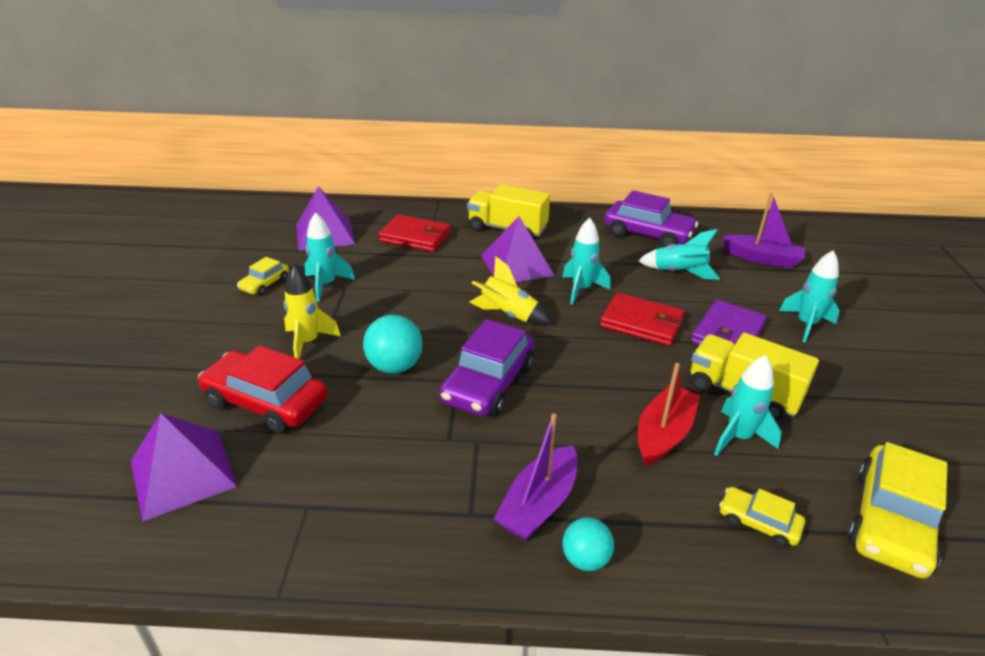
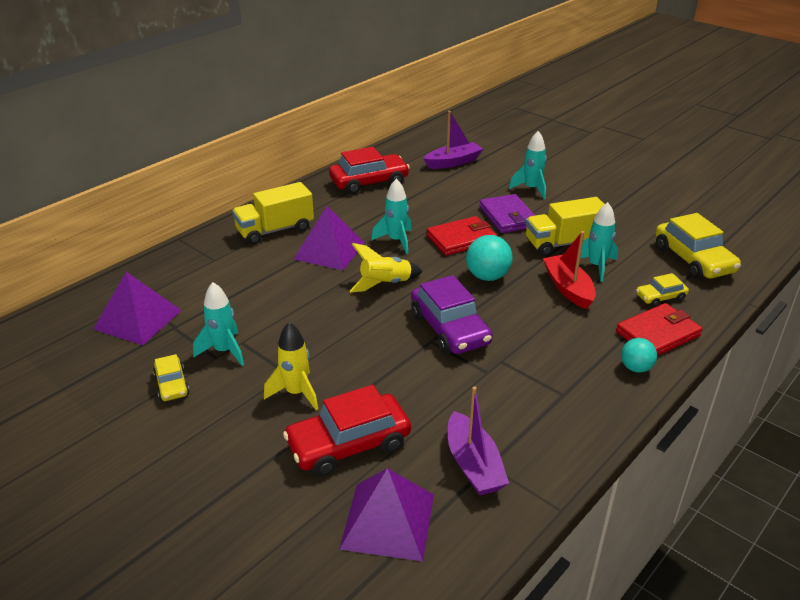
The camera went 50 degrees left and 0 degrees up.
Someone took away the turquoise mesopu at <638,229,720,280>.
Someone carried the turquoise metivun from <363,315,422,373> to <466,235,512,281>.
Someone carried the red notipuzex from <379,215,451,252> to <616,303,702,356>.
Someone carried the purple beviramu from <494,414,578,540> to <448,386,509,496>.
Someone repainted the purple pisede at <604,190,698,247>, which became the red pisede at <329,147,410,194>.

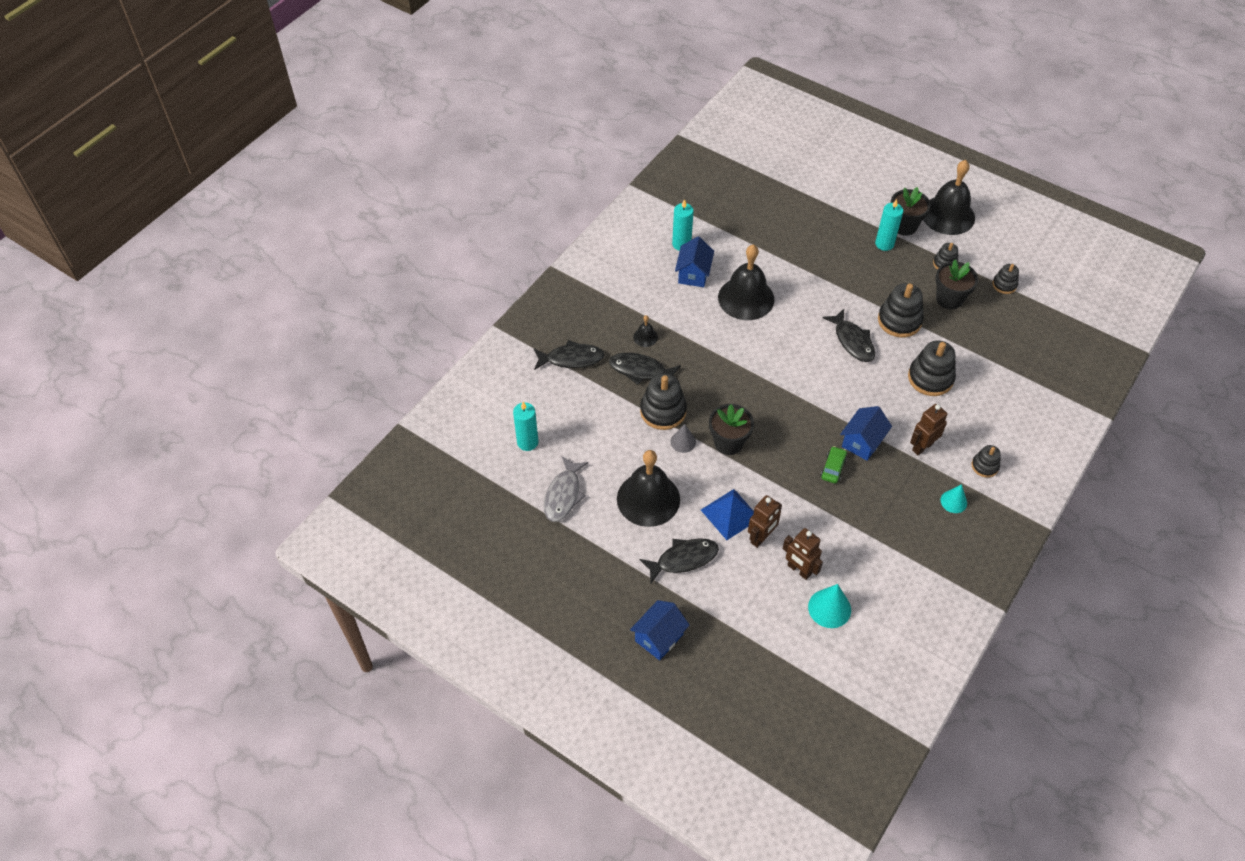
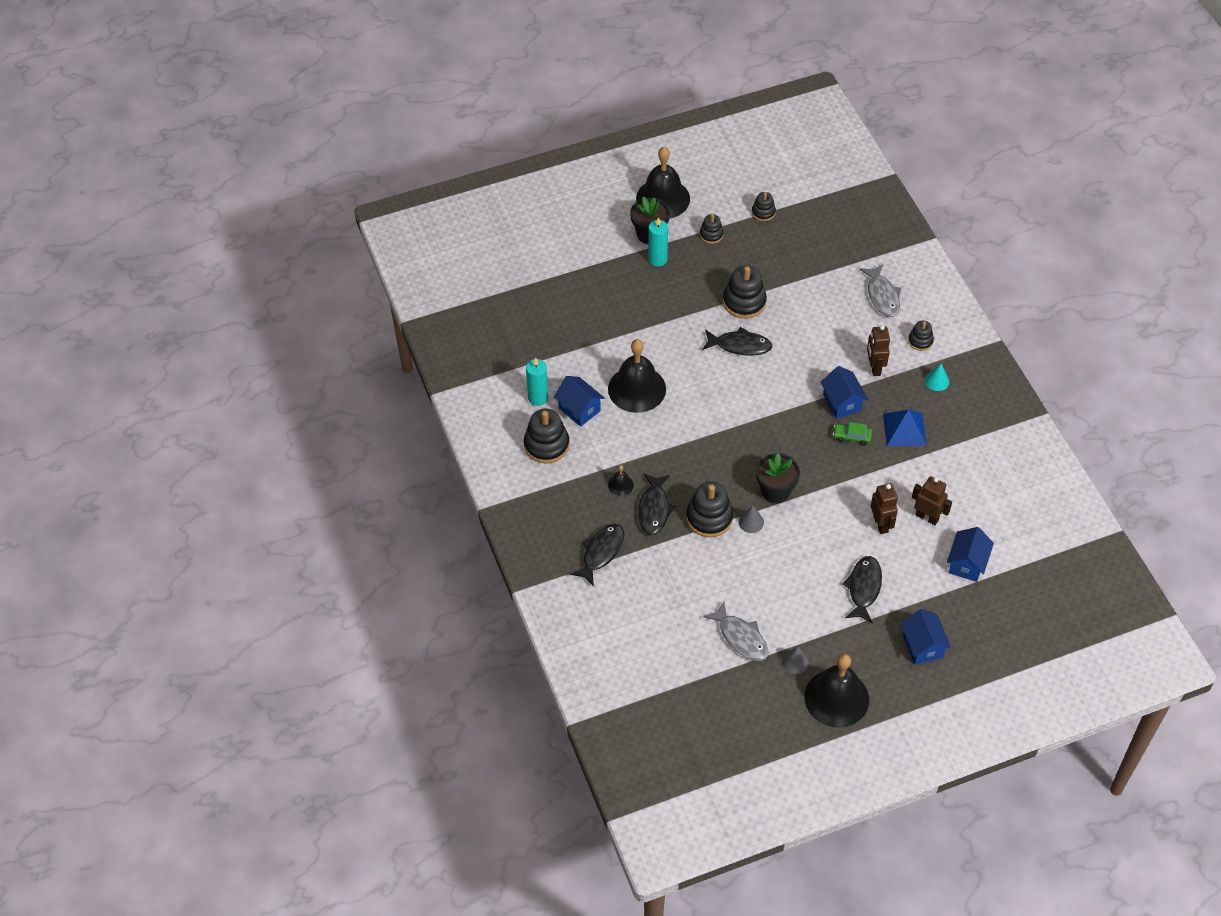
The camera went 55 degrees left and 0 degrees up.
Someone took away the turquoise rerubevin at <513,402,538,451>.
Someone took away the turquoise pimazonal at <808,584,851,628>.
Someone took away the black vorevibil at <935,260,978,310>.
Someone put down the grey pimazonal at <782,646,809,674>.
Someone put down the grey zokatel at <859,264,901,317>.
Someone put down the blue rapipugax at <947,527,994,582>.
Someone carried the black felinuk from <617,450,680,527> to <804,654,869,728>.
Someone carried the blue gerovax from <701,489,754,540> to <883,409,926,446>.
Someone carried the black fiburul from <908,340,956,396> to <524,409,570,464>.
Someone rotated the black zokatel at <609,353,681,385> by 45 degrees counterclockwise.
Someone rotated the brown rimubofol at <783,528,823,580> by 135 degrees counterclockwise.
Someone rotated the green pisede at <821,446,847,484> by 45 degrees counterclockwise.

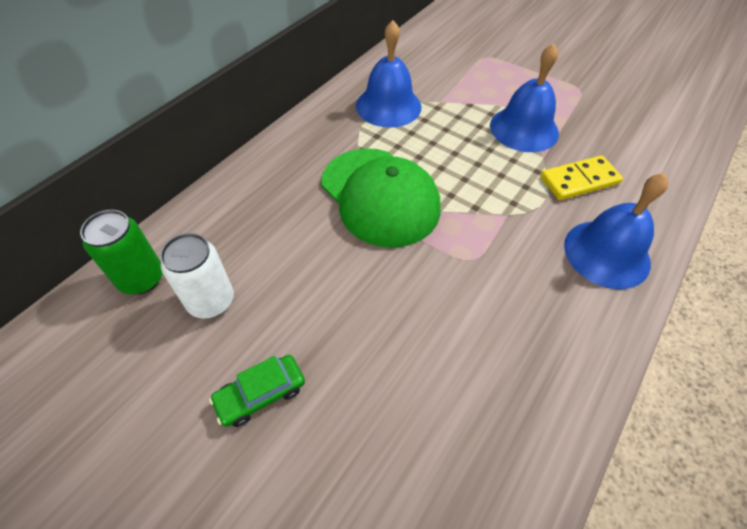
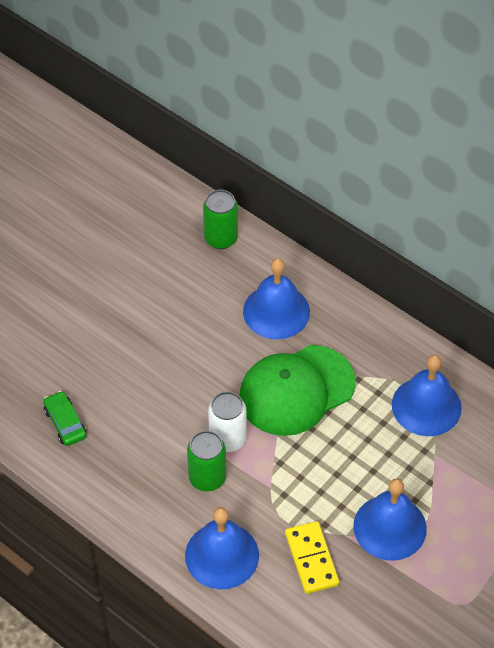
The camera went 95 degrees right and 0 degrees up.
Someone put down the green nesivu at <187,431,226,492>.
Someone put down the blue felinuk at <243,258,310,339>.
Someone carried the white nesivu from <160,233,234,319> to <208,391,246,452>.
Someone carried the green pisede from <209,355,305,427> to <43,391,87,446>.

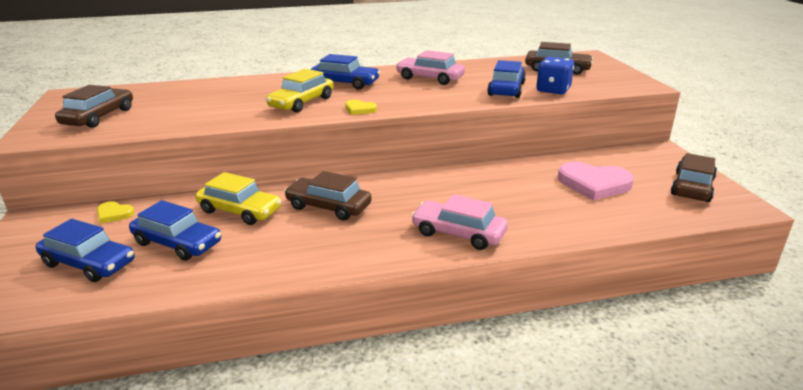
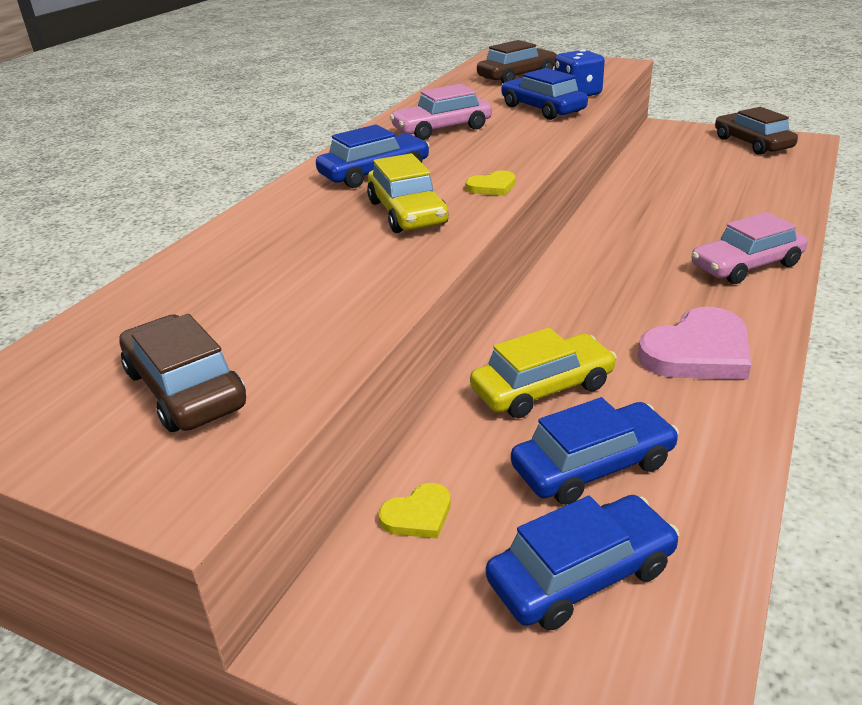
The camera went 50 degrees left and 5 degrees up.
Someone took away the brown pisede at <284,171,372,221>.
Someone carried the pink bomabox from <558,162,634,201> to <637,307,751,380>.

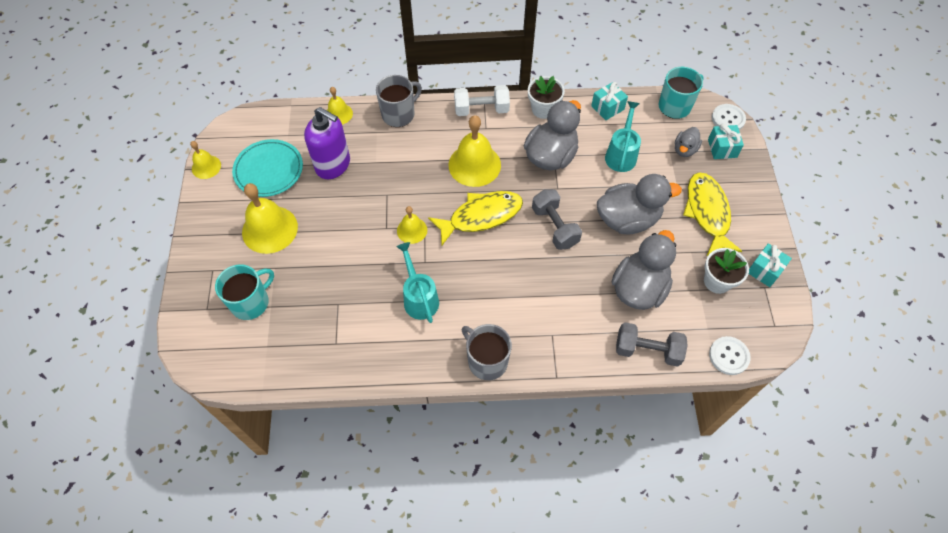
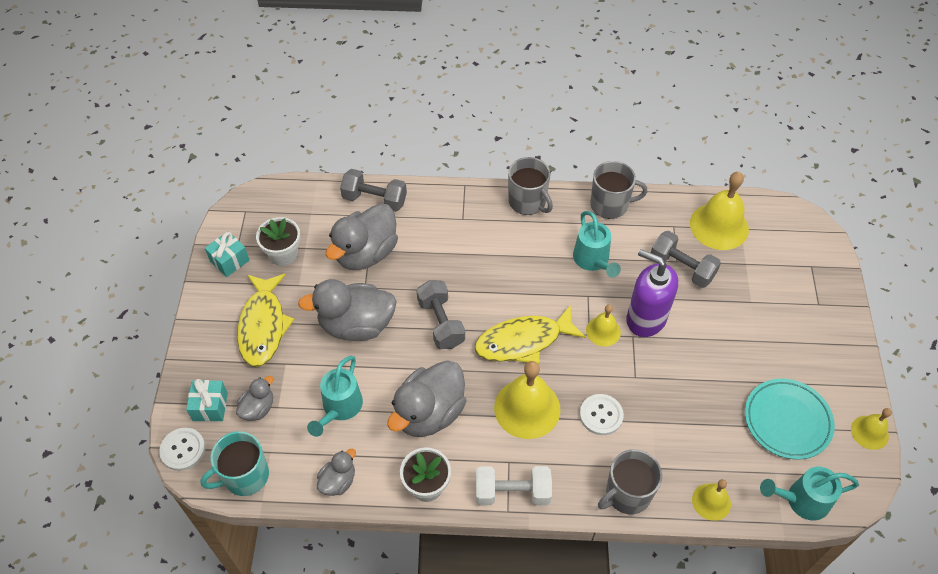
The camera went 175 degrees left and 5 degrees down.
Someone took away the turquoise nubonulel at <215,264,274,320>.
Someone put down the grey nubonulel at <590,161,647,219>.
Someone put down the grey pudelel at <651,231,721,288>.
Someone put down the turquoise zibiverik at <760,467,859,520>.
Someone carried the yellow felinuk from <242,183,298,254> to <690,172,749,250>.
Someone carried the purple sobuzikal from <304,107,350,179> to <626,249,678,337>.
Someone carried the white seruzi from <709,336,751,375> to <580,394,624,435>.
Someone swapped the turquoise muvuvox at <591,82,628,120> for the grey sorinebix at <317,449,356,496>.

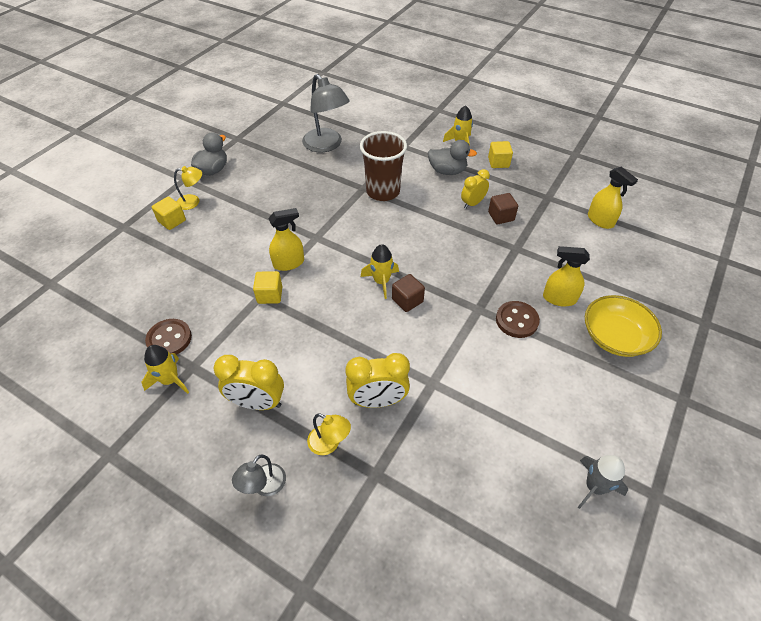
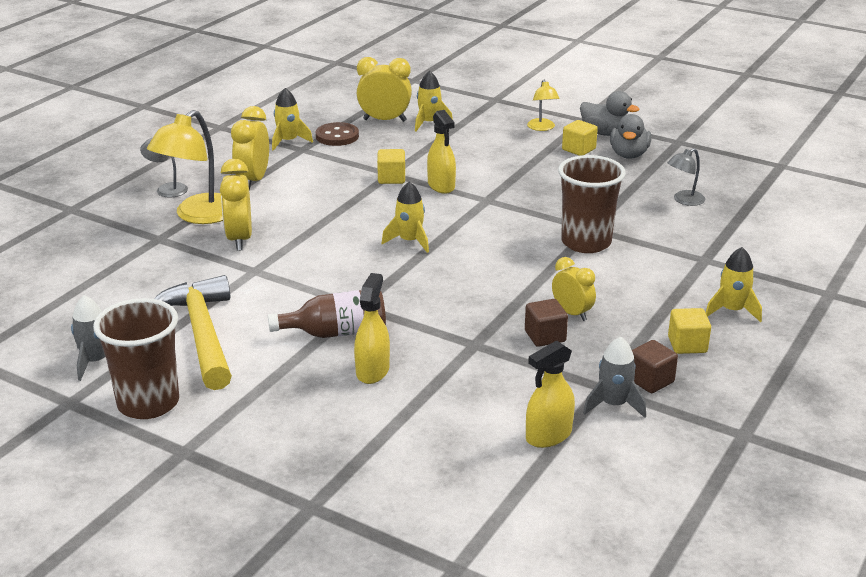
The camera went 90 degrees right and 20 degrees down.
Someone took away the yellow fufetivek at <585,295,662,357>.
Someone put down the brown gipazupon at <93,298,179,419>.
Someone put down the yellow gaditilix at <154,275,232,390>.
Someone put down the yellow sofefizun at <357,57,412,122>.
Someone put down the yellow mesopu at <415,71,453,131>.
Someone put down the grey mesopu at <583,336,646,418>.
Someone carried the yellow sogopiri from <152,196,186,230> to <562,120,598,156>.
Someone carried the brown sogopiri from <392,274,425,312> to <632,340,678,393>.
Someone carried the grey sorinebix from <428,140,477,175> to <610,114,651,159>.
Someone swapped the brown seruzi at <496,301,540,338> for the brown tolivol at <268,290,386,338>.
Someone scaled the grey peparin at <302,74,350,152> by 0.52.
Someone scaled the yellow peparin at <307,413,351,455> by 1.92.

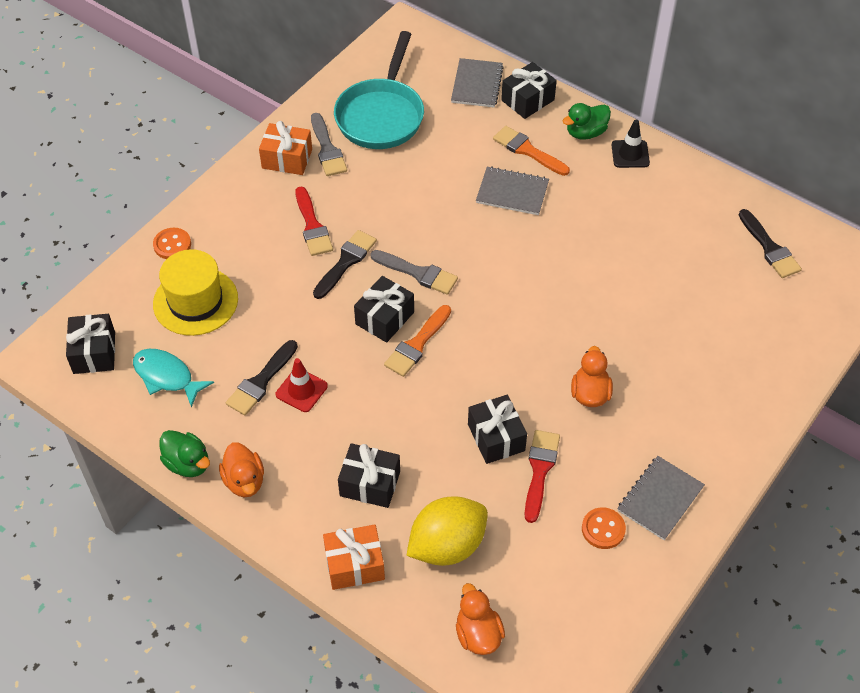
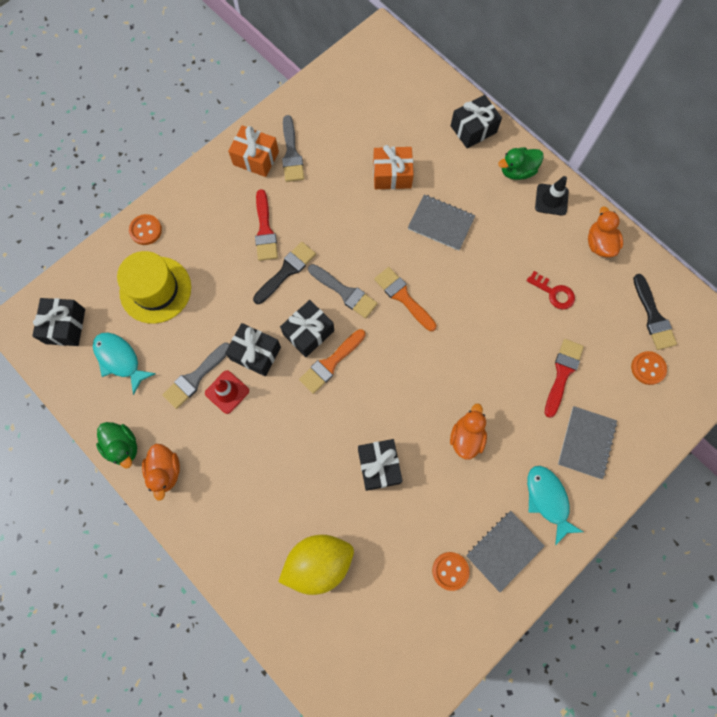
The camera went 10 degrees right and 20 degrees up.
Someone took away the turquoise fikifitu at <334,31,424,149>.
Someone put down the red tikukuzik at <527,271,575,309>.
Someone put down the turquoise zokatel at <527,466,583,545>.
Someone put down the orange seruzi at <631,351,667,385>.
Someone carried the orange muvuvox from <323,524,385,590> to <373,145,414,189>.
Someone carried the black muvuvox from <338,443,400,508> to <225,323,281,376>.
Someone carried the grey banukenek from <451,58,504,107> to <558,406,617,479>.
Someone carried the orange sorinebix from <456,583,505,655> to <588,206,623,257>.
Someone carried the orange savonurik from <493,126,570,176> to <374,267,437,331>.
Someone carried the red savonurik from <524,430,560,523> to <545,339,584,418>.
Someone repainted the black savonurik at <226,340,298,416>, which became the grey savonurik at <162,343,230,409>.

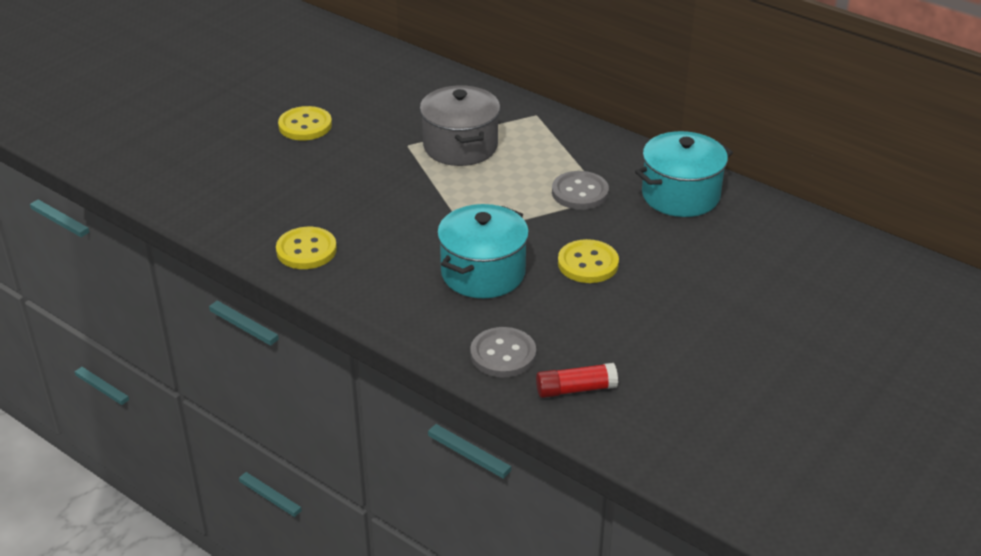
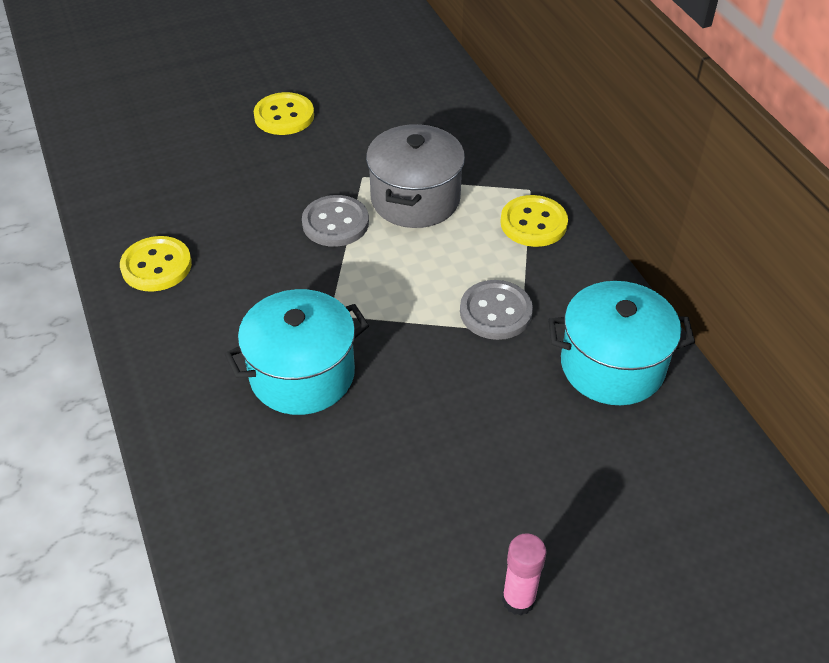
The camera went 30 degrees right and 10 degrees up.
Someone took away the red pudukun at <536,363,618,398>.
Someone put down the pink pudukun at <502,533,546,615>.
Someone carried the grey seruzi from <470,327,536,377> to <302,195,369,247>.
Someone carried the yellow seruzi from <558,239,619,283> to <500,195,568,247>.

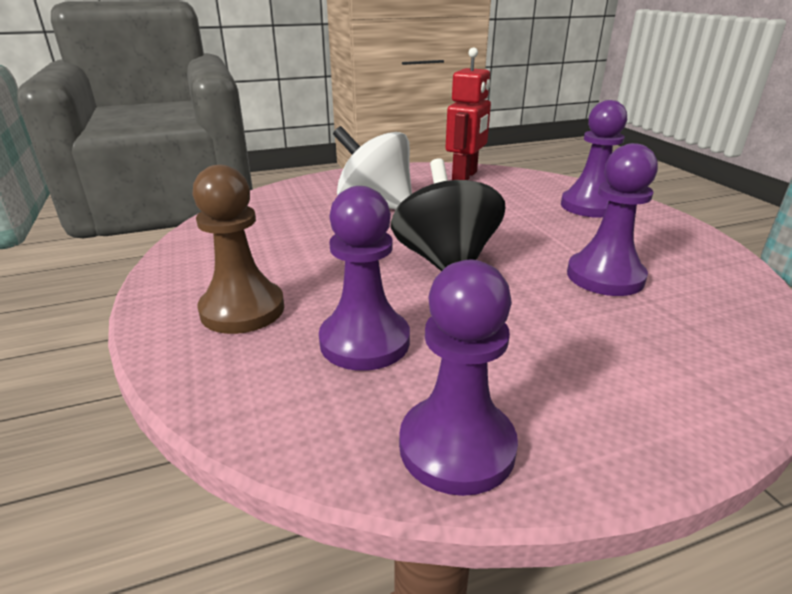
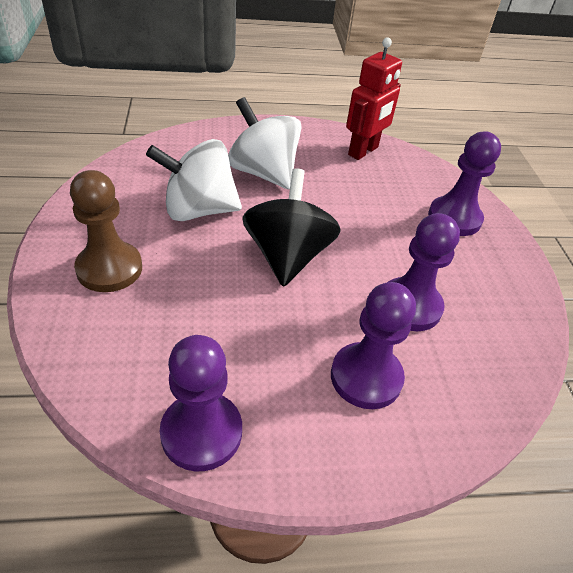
The camera went 10 degrees right and 15 degrees up.
Someone put down the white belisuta at <146,139,242,221>.
Someone carried the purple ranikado from <319,186,410,371> to <331,282,416,409>.

